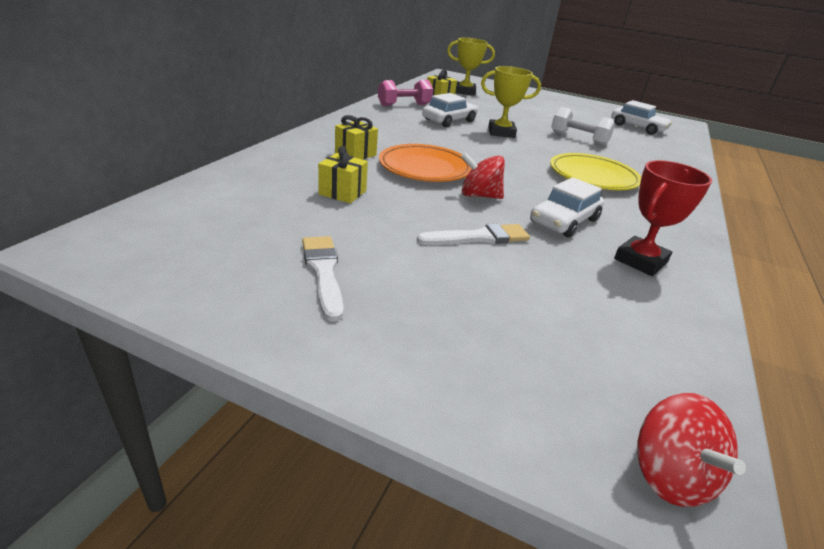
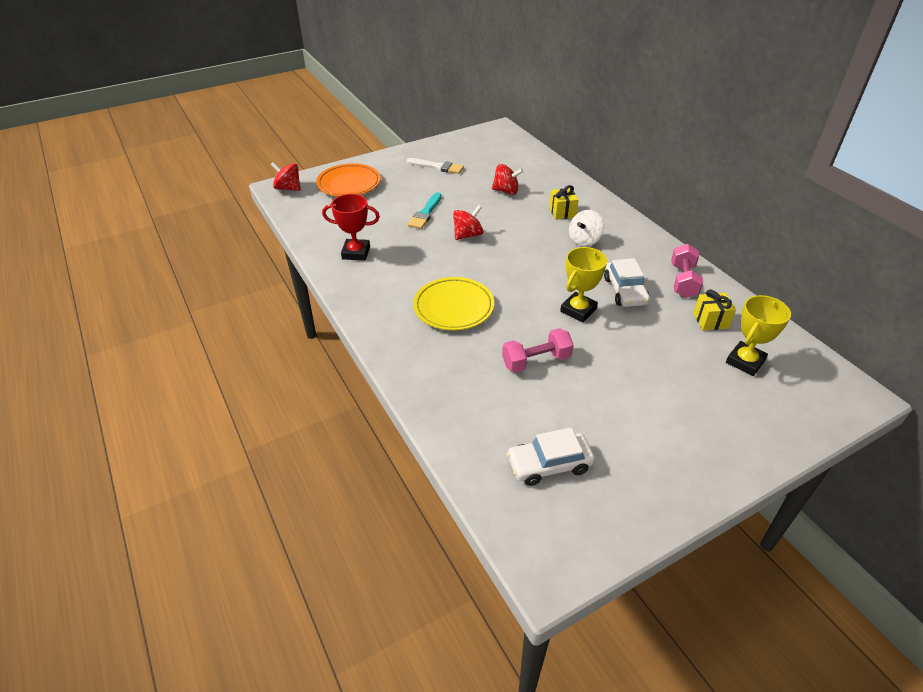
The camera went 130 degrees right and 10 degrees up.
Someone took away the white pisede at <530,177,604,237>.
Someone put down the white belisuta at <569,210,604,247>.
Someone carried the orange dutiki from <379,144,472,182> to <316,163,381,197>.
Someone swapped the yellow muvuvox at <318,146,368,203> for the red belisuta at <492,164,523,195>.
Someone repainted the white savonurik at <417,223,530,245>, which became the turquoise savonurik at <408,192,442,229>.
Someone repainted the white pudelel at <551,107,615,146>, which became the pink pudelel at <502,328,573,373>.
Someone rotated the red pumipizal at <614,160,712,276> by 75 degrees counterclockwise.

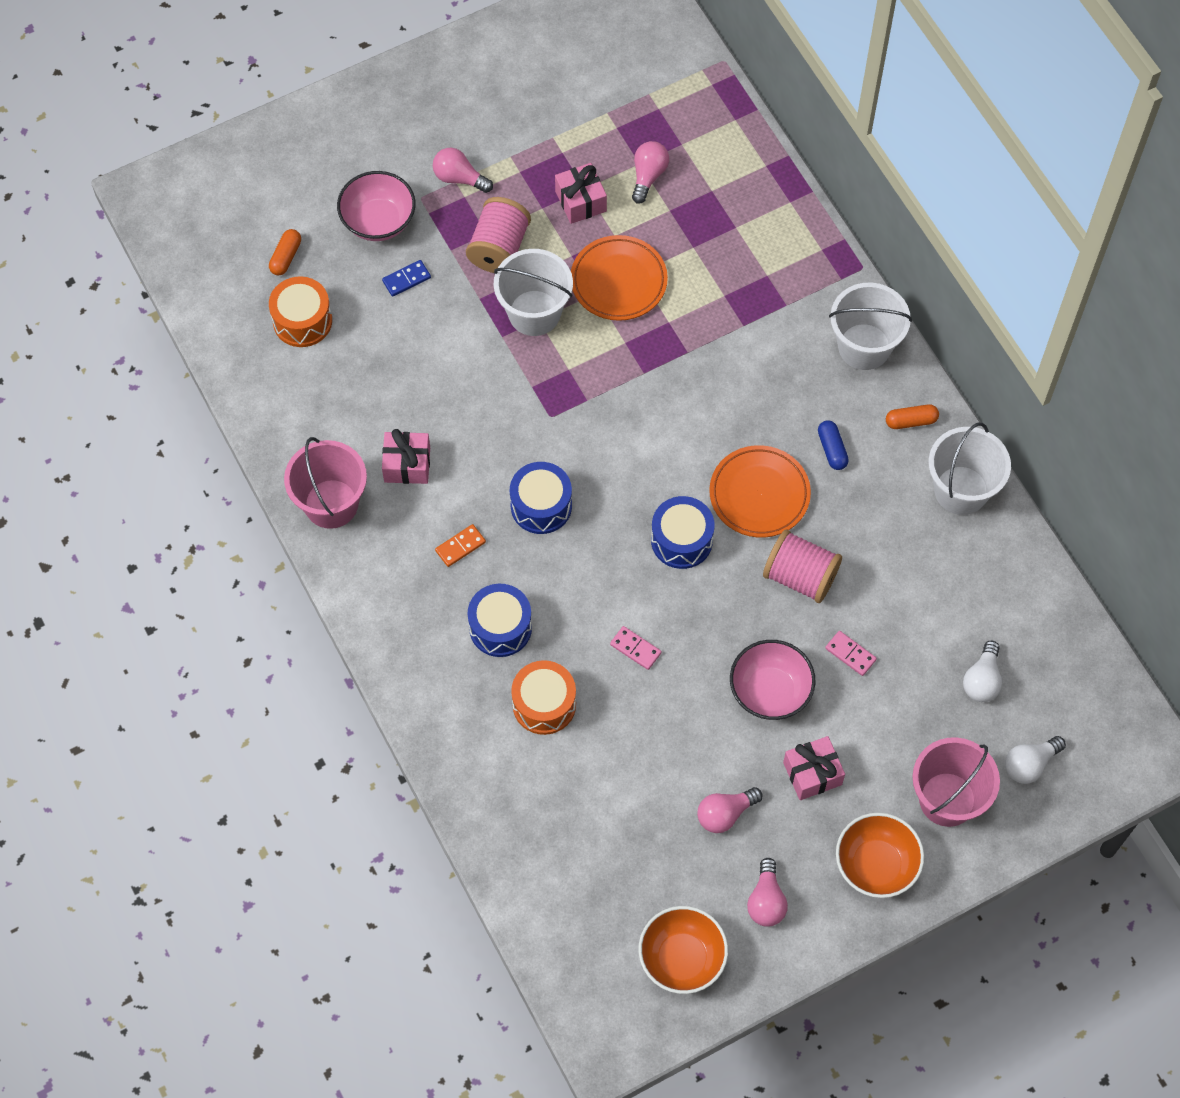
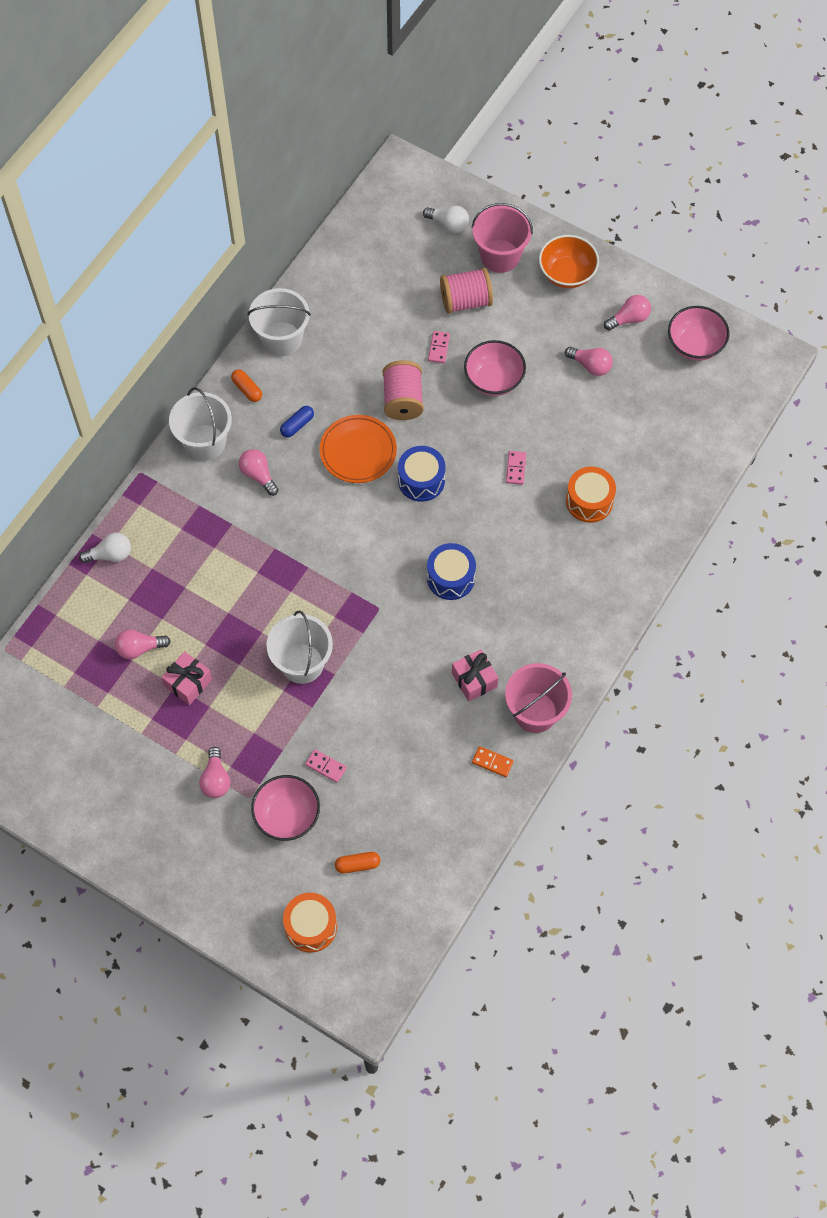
The camera went 120 degrees left and 0 degrees up.
Someone took away the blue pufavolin at <468,584,532,657>.
Someone took away the orange dutiki at <571,235,668,321>.
Someone took away the pink muvuvox at <783,736,845,800>.
Someone put down the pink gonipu at <239,449,279,496>.
Someone carried the orange pufavolin from <269,276,332,347> to <283,893,337,952>.
Someone carried the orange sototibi from <435,524,486,567> to <472,746,514,777>.
Someone carried the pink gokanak from <466,197,531,273> to <440,268,493,314>.
Someone carried the white gonipu from <963,641,1002,702> to <79,533,131,563>.
Someone repainted the blue sototibi at <382,260,431,297>, which became the pink sototibi at <305,749,347,783>.
Someone repainted the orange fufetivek at <639,906,728,994>, which became the pink fufetivek at <668,306,729,361>.

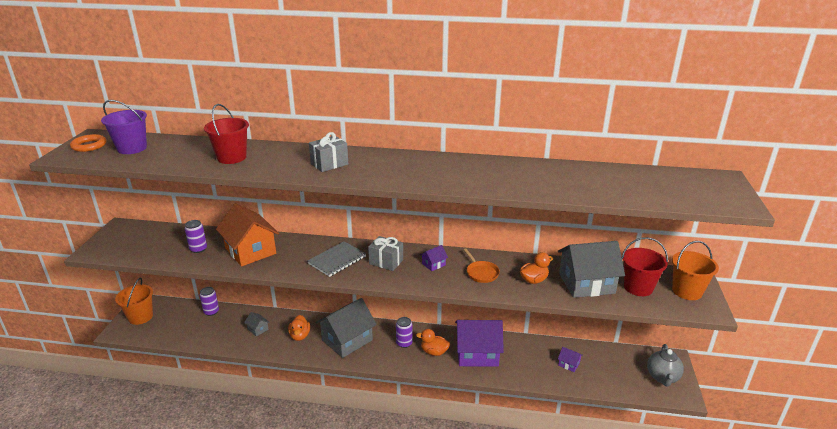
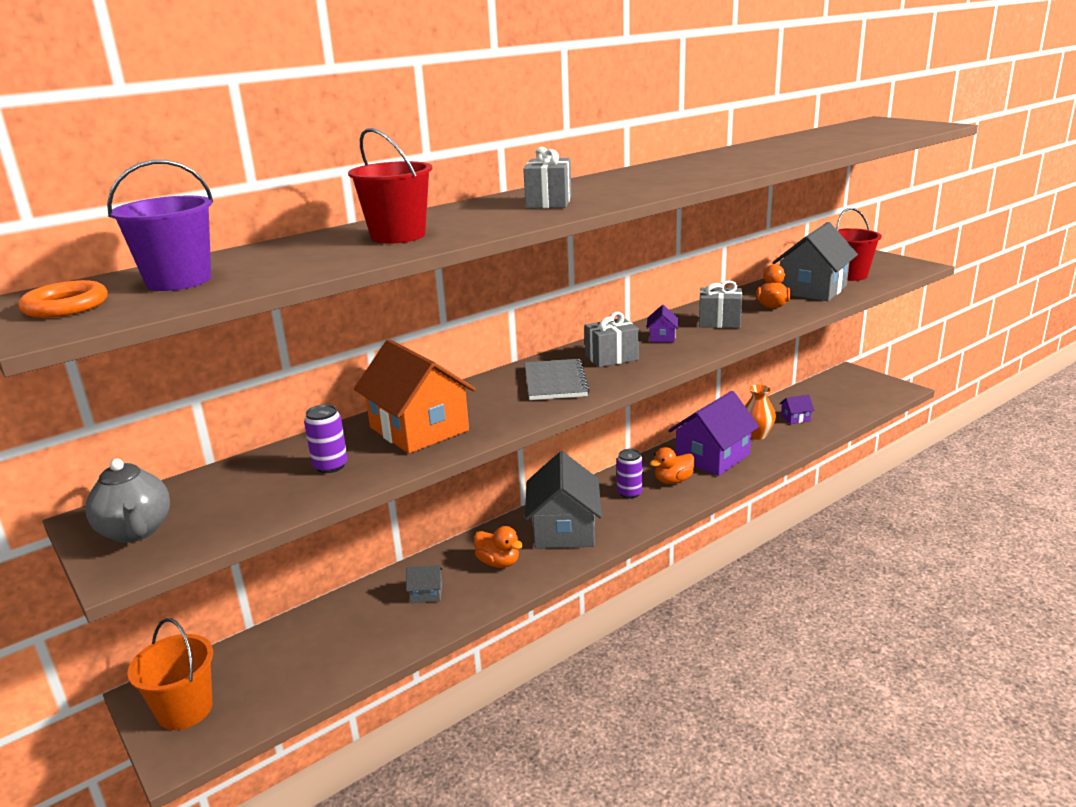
The camera went 45 degrees left and 5 degrees down.
Someone took away the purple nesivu at <199,287,219,316>.
Someone took away the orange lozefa at <672,241,719,300>.
Someone put down the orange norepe at <745,384,776,440>.
Someone carried the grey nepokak from <647,344,684,387> to <85,459,170,543>.
Someone swapped the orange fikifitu at <463,248,500,283> for the grey muvuvox at <699,280,742,328>.
Someone rotated the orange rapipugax at <216,203,279,267> by 45 degrees clockwise.

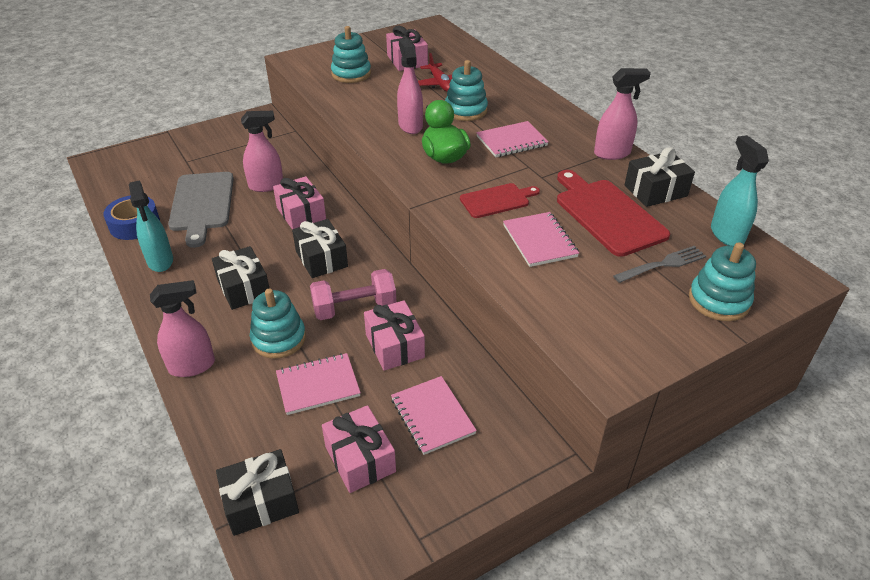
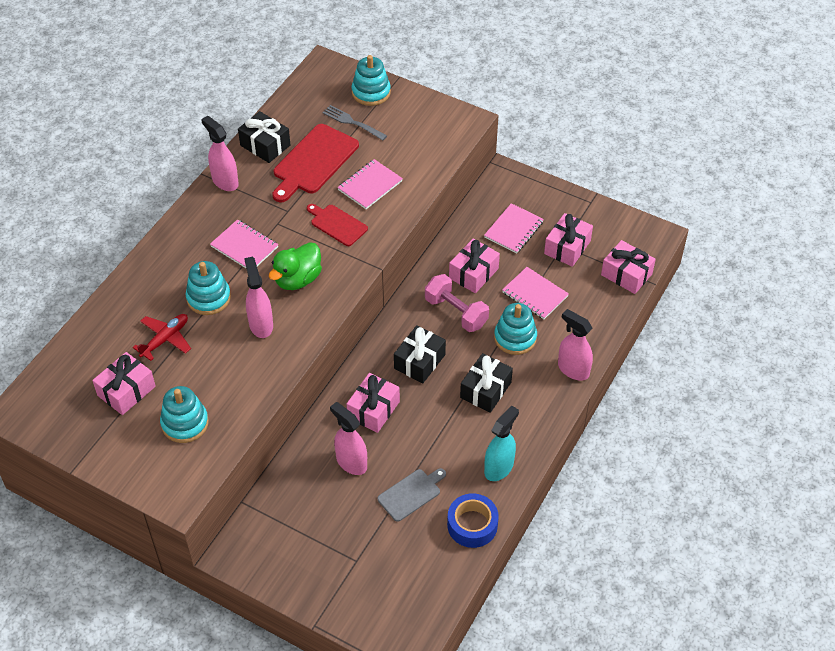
The camera went 120 degrees left and 10 degrees up.
Someone took away the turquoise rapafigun at <711,135,769,246>.
Someone repainted the black muvuvox at <216,449,299,536>, which became the pink muvuvox at <601,240,656,294>.
Someone rotated the pink rapafigun at <397,39,423,134> by 120 degrees clockwise.
Someone scaled the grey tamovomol at <168,172,234,248> by 0.59.

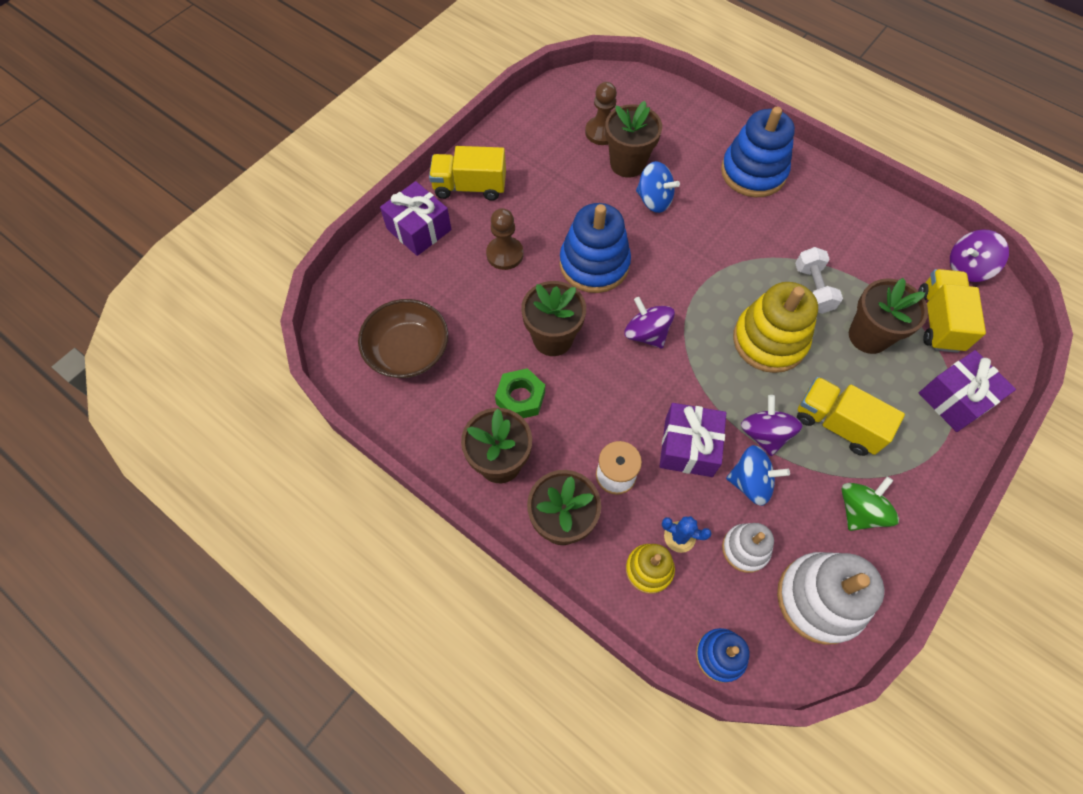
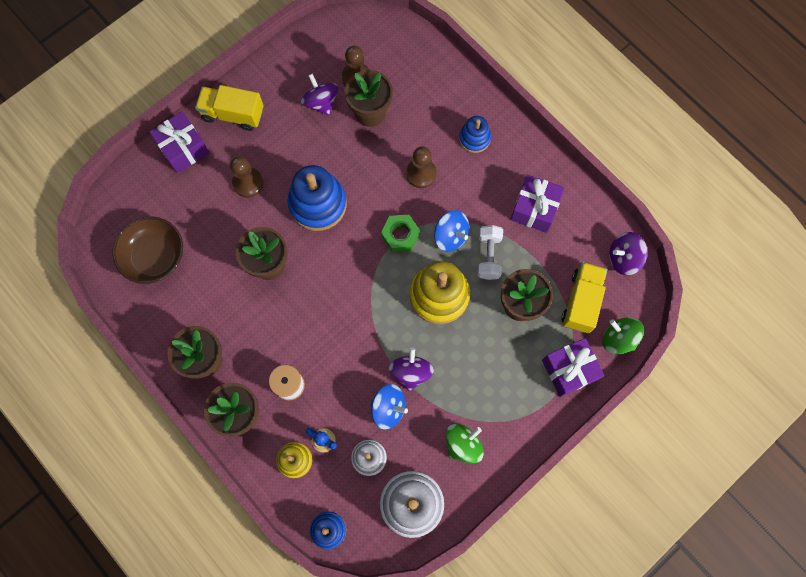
The camera went 10 degrees right and 10 degrees up.
Someone took away the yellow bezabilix at <797,377,905,456>.
Someone put down the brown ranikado at <406,146,437,188>.
Someone put down the green belisuta at <602,317,644,354>.
Someone carried the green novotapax from <495,368,545,418> to <381,215,420,252>.
Someone carried the purple belisuta from <624,297,675,348> to <301,74,339,116>.
Someone carried the blue belisuta from <636,161,680,213> to <434,210,469,252>.
Someone carried the purple muvuvox from <659,403,726,477> to <510,175,565,233>.
Someone scaled the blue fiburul at <721,107,795,197> by 0.56.

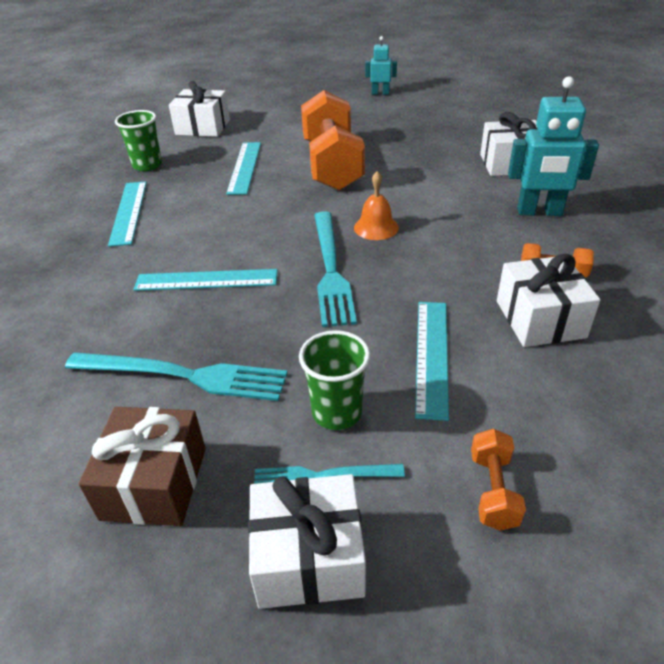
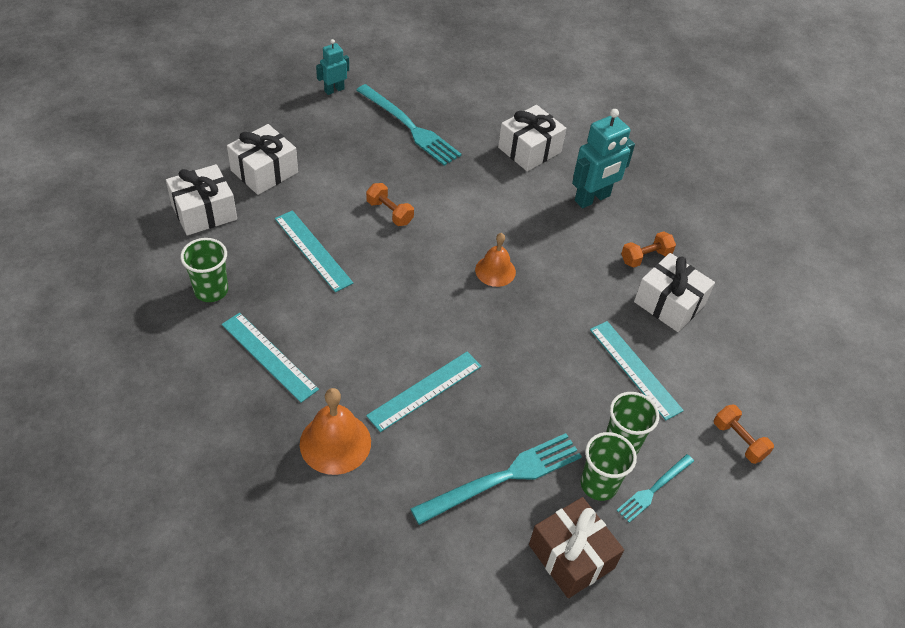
The camera went 45 degrees left and 10 degrees up.
Someone put down the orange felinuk at <300,388,371,475>.
Someone put down the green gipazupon at <581,432,637,501>.
Someone carried the white muvuvox from <248,474,366,609> to <227,124,298,195>.
Someone carried the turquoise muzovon from <314,211,357,327> to <356,84,462,166>.
Someone scaled the orange pudelel at <301,90,365,191> by 0.42.

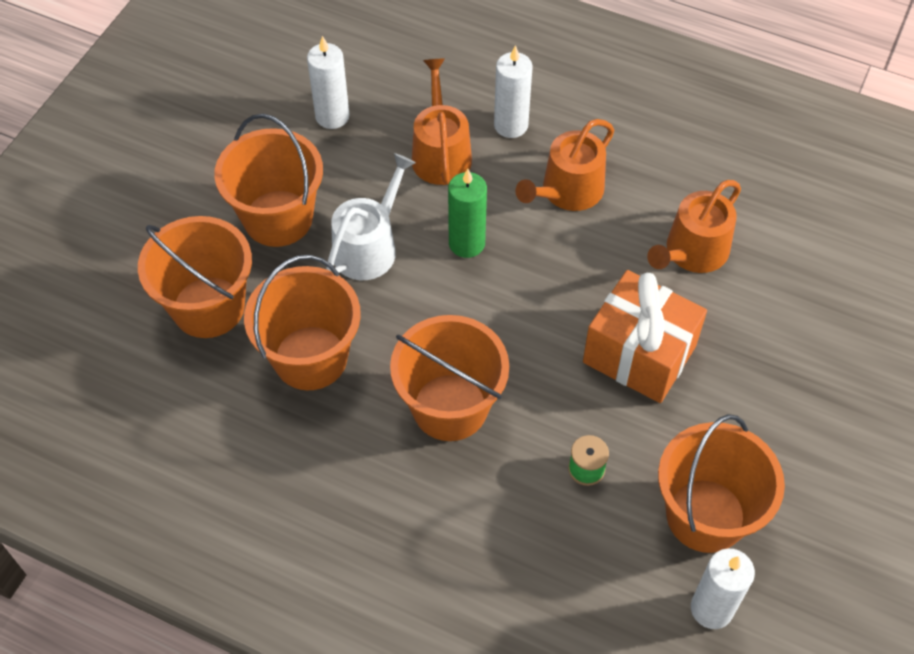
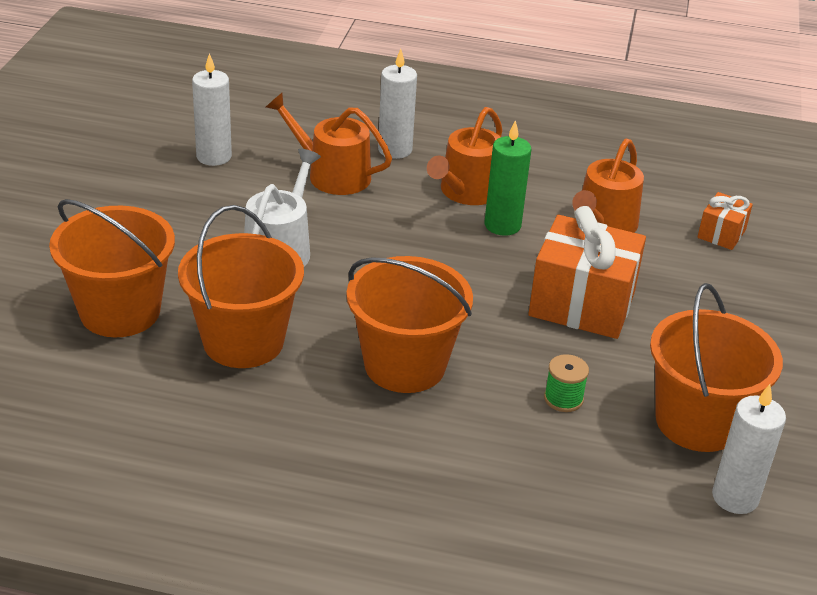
The camera went 15 degrees left and 20 degrees down.
Someone took away the orange lozefa at <214,114,323,247>.
Someone put down the orange muvuvox at <697,192,753,250>.
Someone carried the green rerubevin from <448,168,487,258> to <485,120,531,236>.
Someone rotated the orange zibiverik at <412,59,472,185> by 45 degrees counterclockwise.

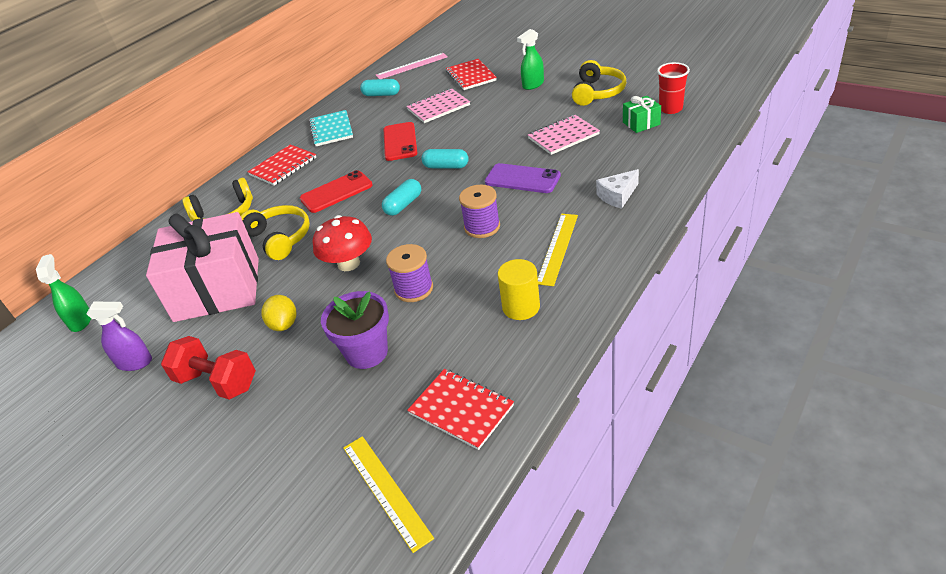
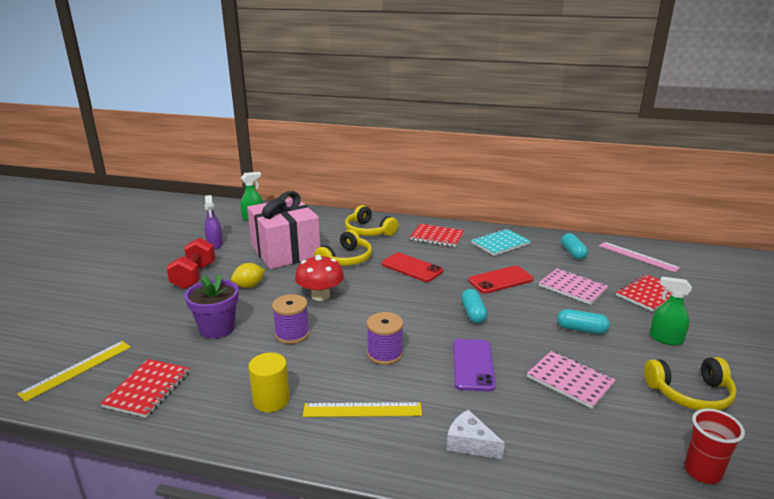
The camera went 65 degrees right and 15 degrees down.
Someone took away the green muvuvox at <623,96,661,133>.
Someone carried the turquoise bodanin from <382,179,421,216> to <557,309,610,334>.

